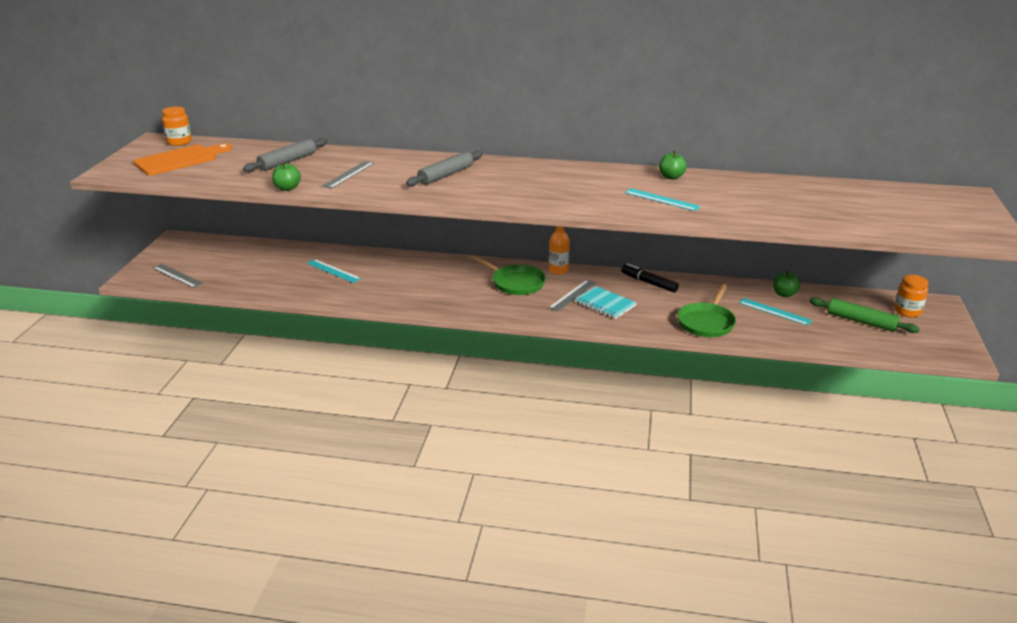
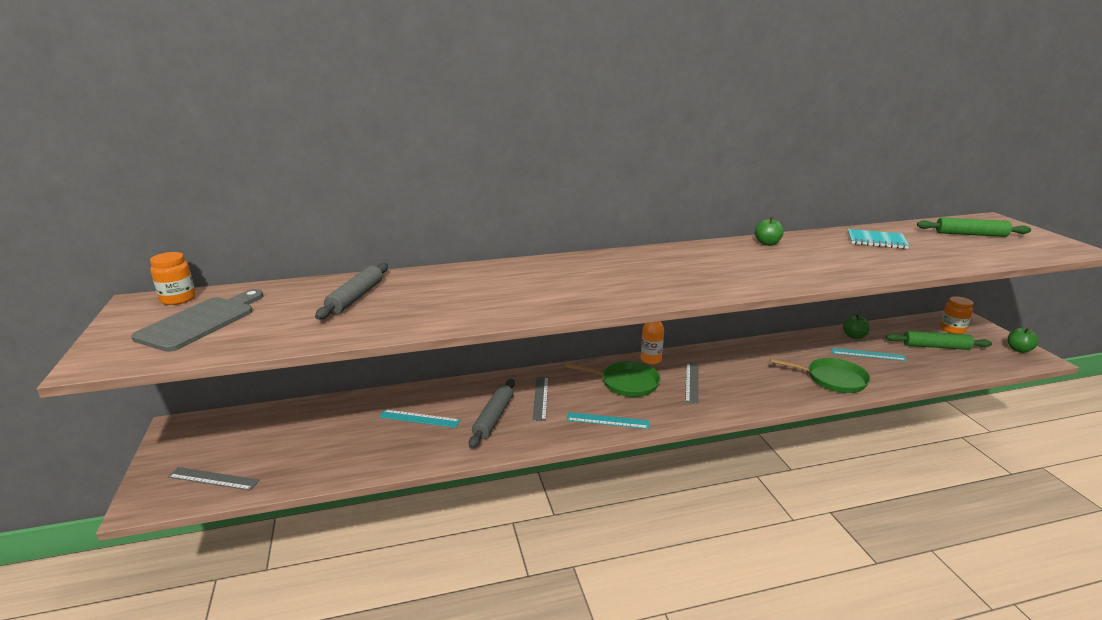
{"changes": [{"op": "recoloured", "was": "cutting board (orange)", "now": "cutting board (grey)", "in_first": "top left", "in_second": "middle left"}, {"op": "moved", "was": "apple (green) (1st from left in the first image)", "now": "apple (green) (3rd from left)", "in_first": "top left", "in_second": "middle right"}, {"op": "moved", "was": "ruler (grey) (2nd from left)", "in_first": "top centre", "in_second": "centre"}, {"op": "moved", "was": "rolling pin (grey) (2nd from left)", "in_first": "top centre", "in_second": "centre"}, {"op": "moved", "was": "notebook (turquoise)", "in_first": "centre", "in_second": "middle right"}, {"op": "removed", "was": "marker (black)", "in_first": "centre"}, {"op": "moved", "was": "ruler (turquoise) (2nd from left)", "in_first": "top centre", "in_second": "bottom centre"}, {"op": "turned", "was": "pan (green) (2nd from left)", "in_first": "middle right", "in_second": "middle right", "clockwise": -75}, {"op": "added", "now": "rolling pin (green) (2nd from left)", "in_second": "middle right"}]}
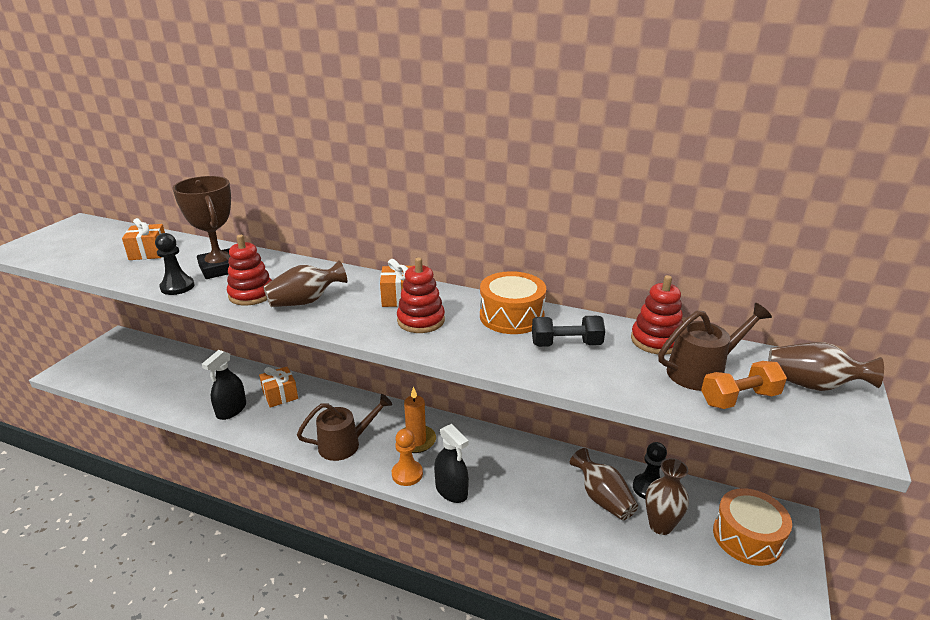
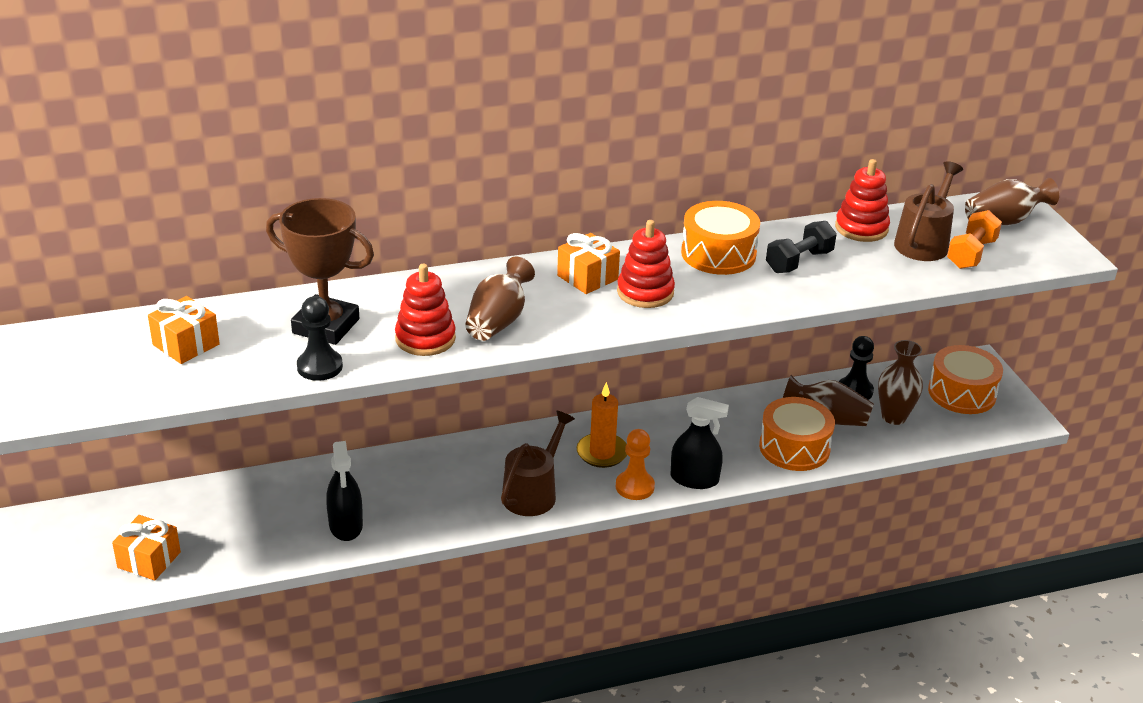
{"changes": [{"op": "moved", "was": "gift (orange) (2nd from left in the first image)", "now": "gift (orange) (1st from left)", "in_first": "middle left", "in_second": "bottom left"}, {"op": "added", "now": "drum (orange) (2nd from left)", "in_second": "middle right"}]}
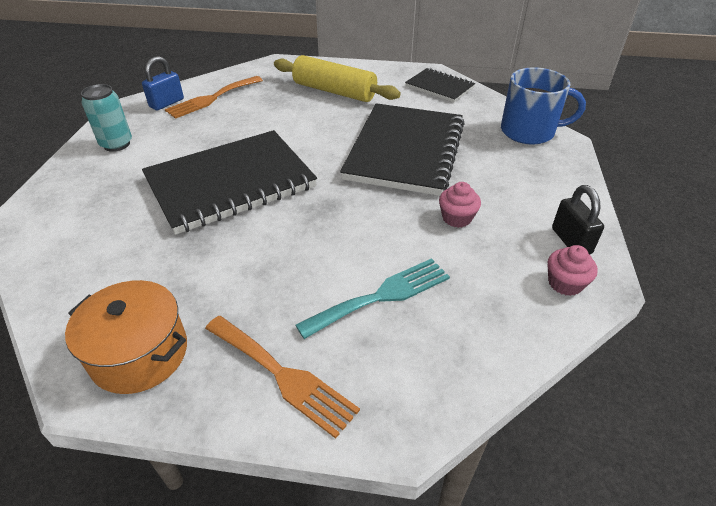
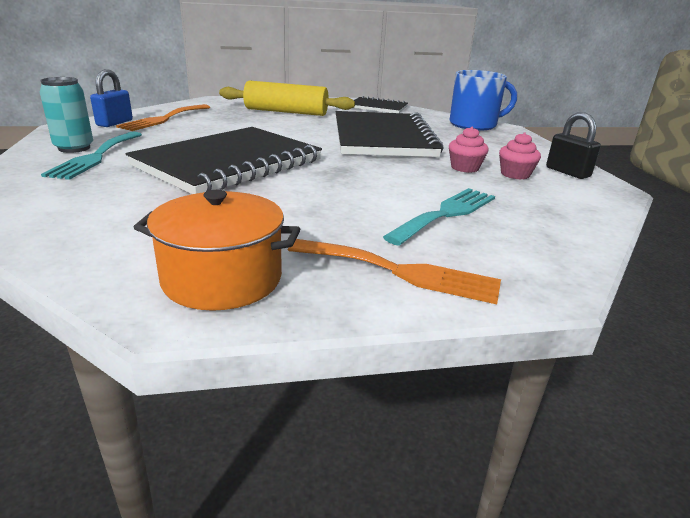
{"changes": [{"op": "moved", "was": "cupcake (pink) (2nd from left)", "in_first": "middle right", "in_second": "top right"}, {"op": "added", "now": "fork (turquoise) (1st from left)", "in_second": "top left"}]}
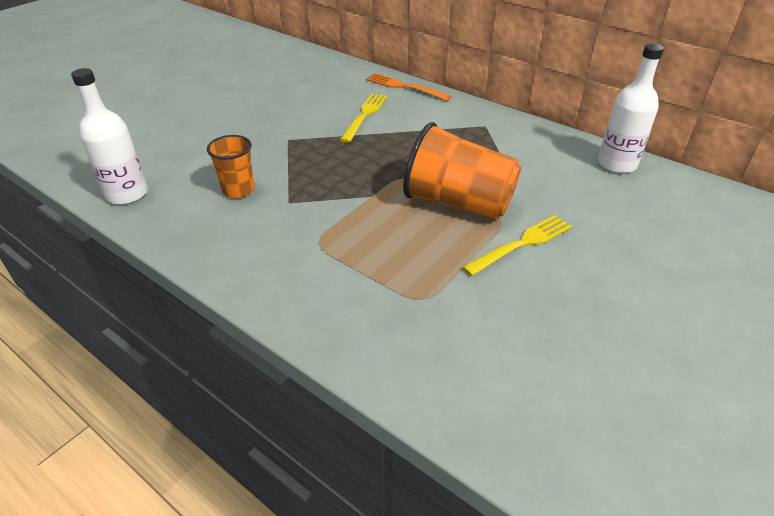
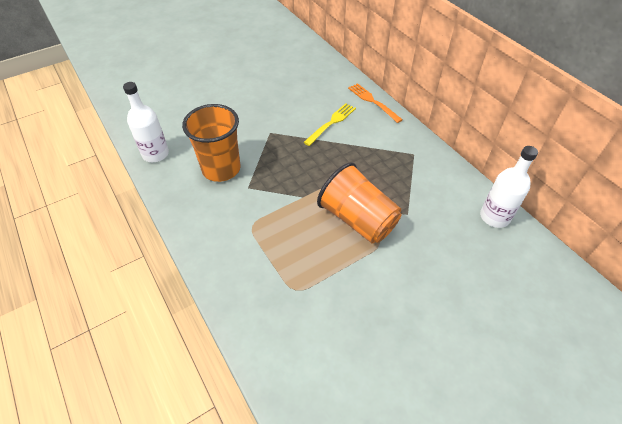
{"changes": [{"op": "resized", "was": "cup (orange) (1st from left)", "in_first": "top left", "in_second": "centre", "ratio": 1.8}, {"op": "removed", "was": "fork (yellow) (2nd from left)", "in_first": "middle right"}]}
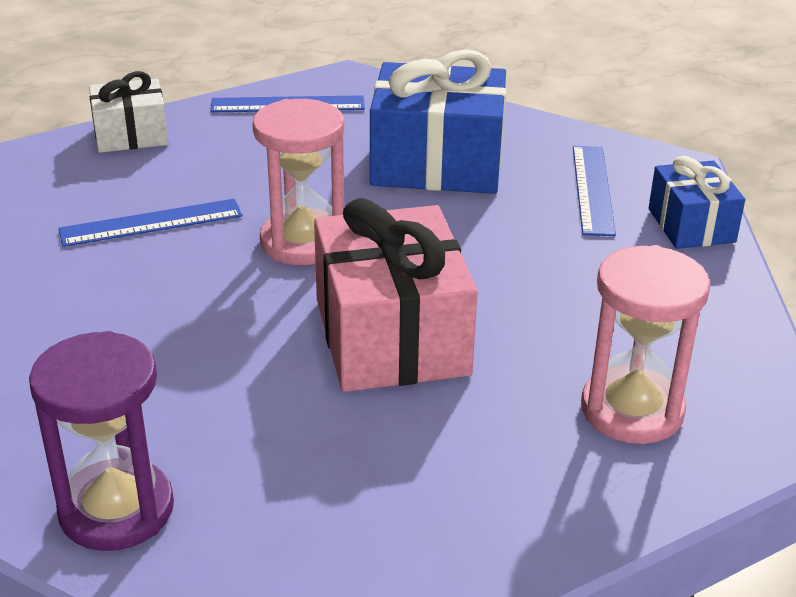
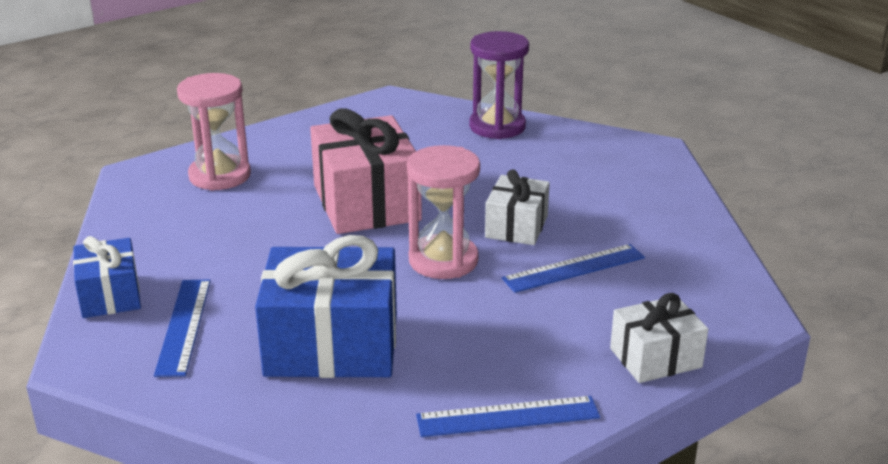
{"changes": [{"op": "added", "now": "gift (white) (1st from left)", "in_second": "centre"}]}
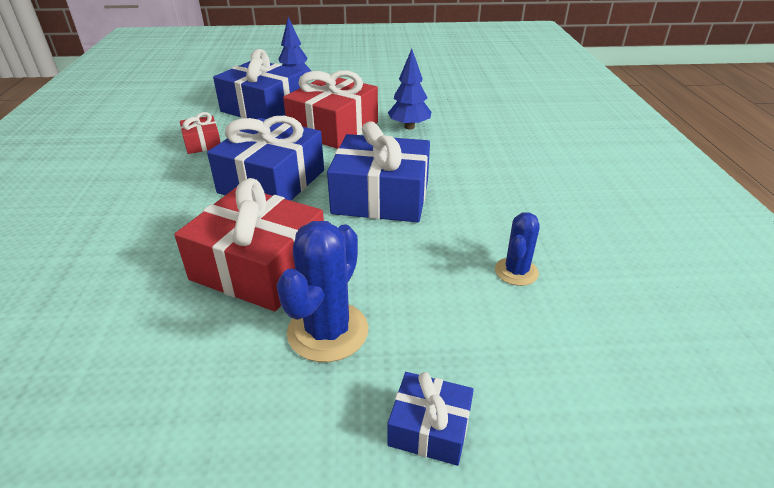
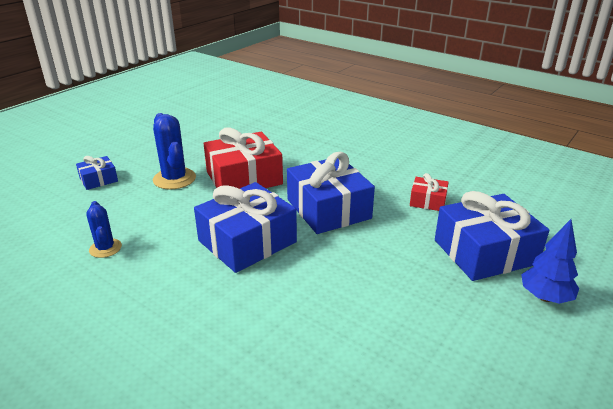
{"changes": [{"op": "removed", "was": "gift (red) (3rd from left)", "in_first": "top centre"}, {"op": "removed", "was": "tree (blue) (2nd from left)", "in_first": "top centre"}]}
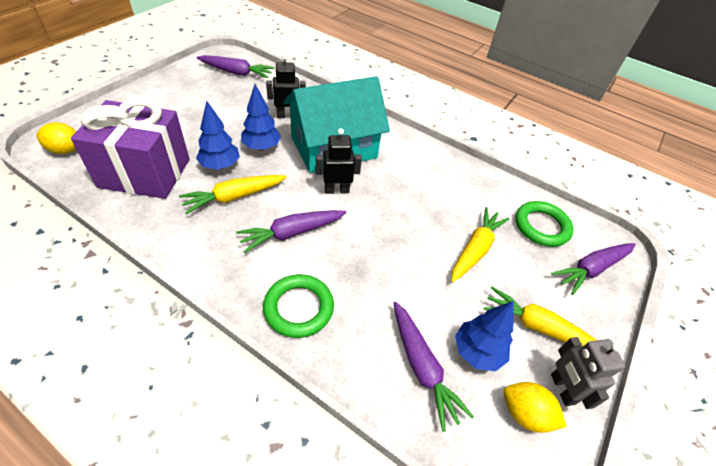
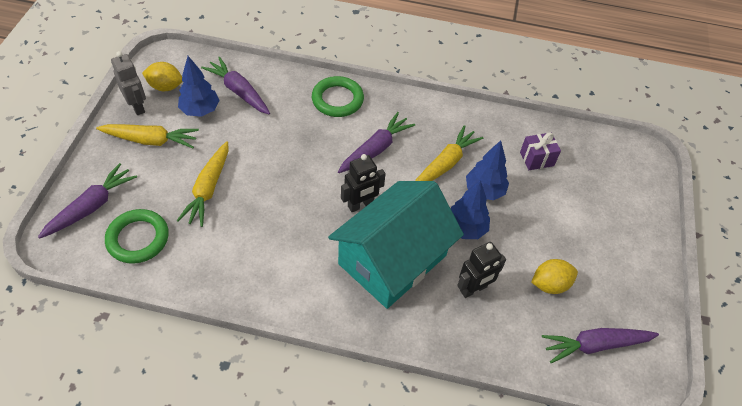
{"changes": [{"op": "moved", "was": "lemon (yellow) (1st from left in the first image)", "now": "lemon (yellow) (2nd from left)", "in_first": "top left", "in_second": "bottom right"}, {"op": "resized", "was": "gift (purple)", "in_first": "top left", "in_second": "middle right", "ratio": 0.42}]}
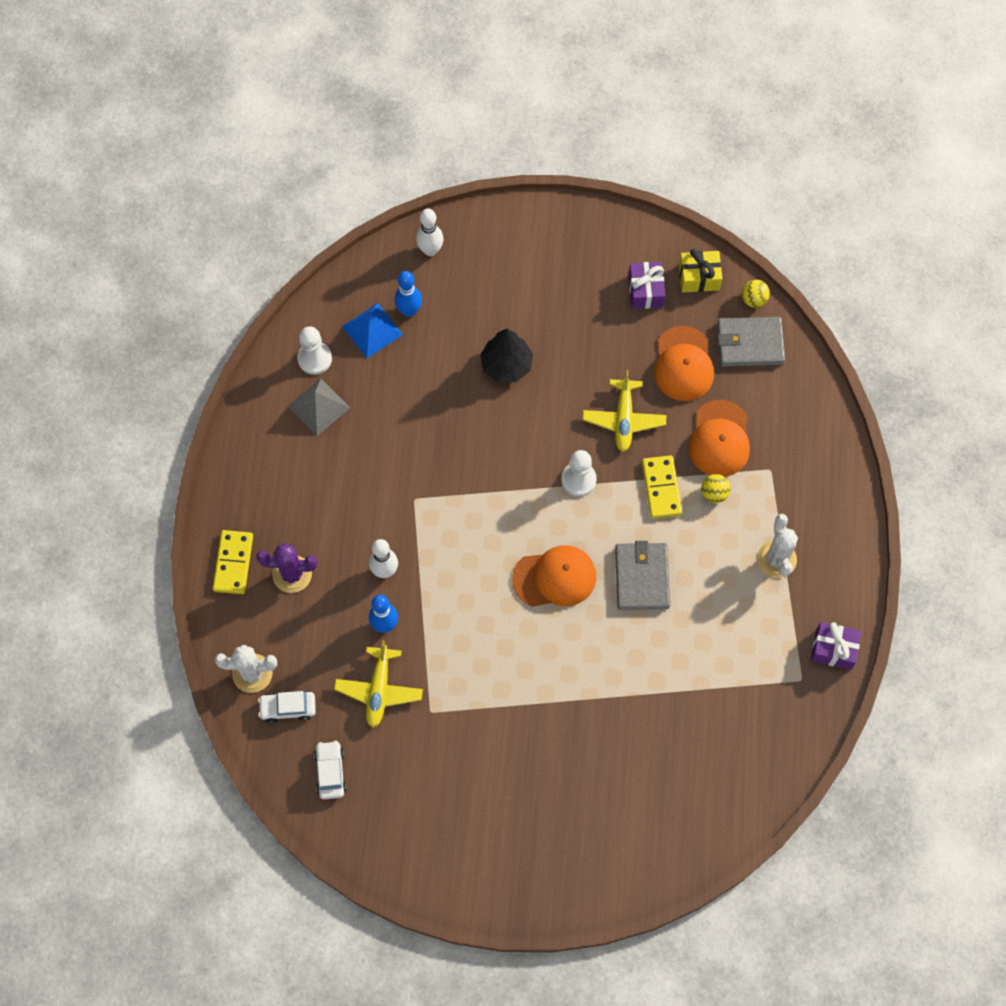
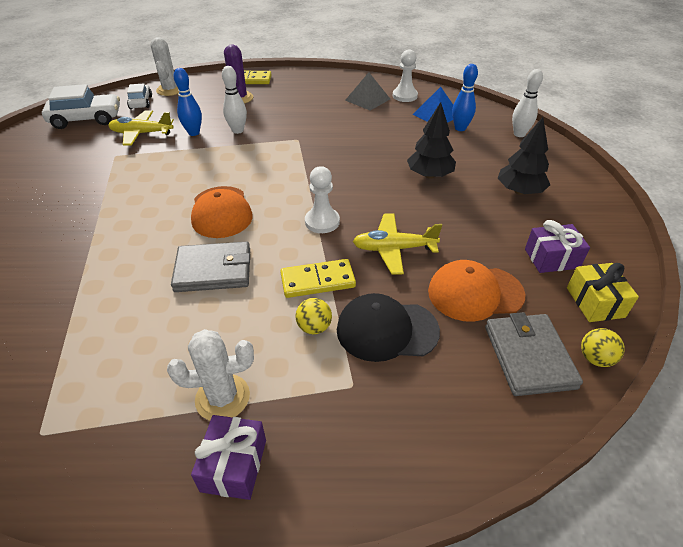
{"changes": [{"op": "resized", "was": "car (white) (2nd from left in the first image)", "in_first": "bottom left", "in_second": "top left", "ratio": 1.68}, {"op": "recoloured", "was": "cap (orange) (3rd from left)", "now": "cap (black)", "in_first": "middle right", "in_second": "centre"}, {"op": "moved", "was": "gift (purple) (2nd from left in the first image)", "now": "gift (purple) (1st from left)", "in_first": "middle right", "in_second": "bottom centre"}, {"op": "added", "now": "tree (black) (2nd from left)", "in_second": "top right"}]}
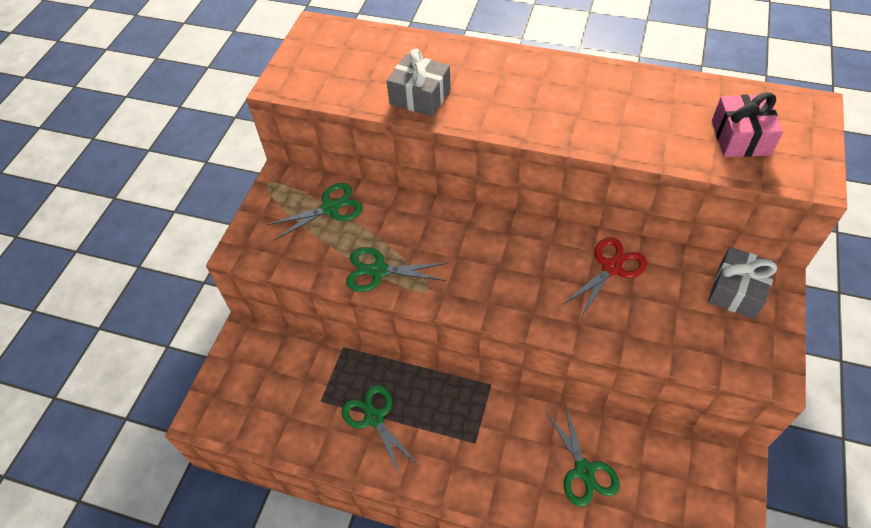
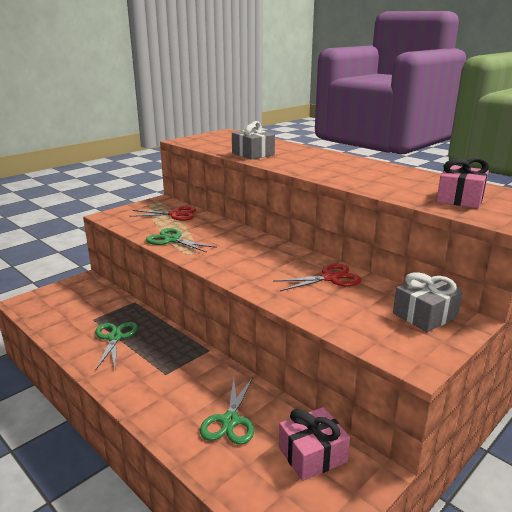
{"changes": [{"op": "recoloured", "was": "scissors (green) (1st from left)", "now": "scissors (red) (1st from left)", "in_first": "centre", "in_second": "middle left"}, {"op": "added", "now": "gift (pink) (1st from left)", "in_second": "bottom centre"}]}
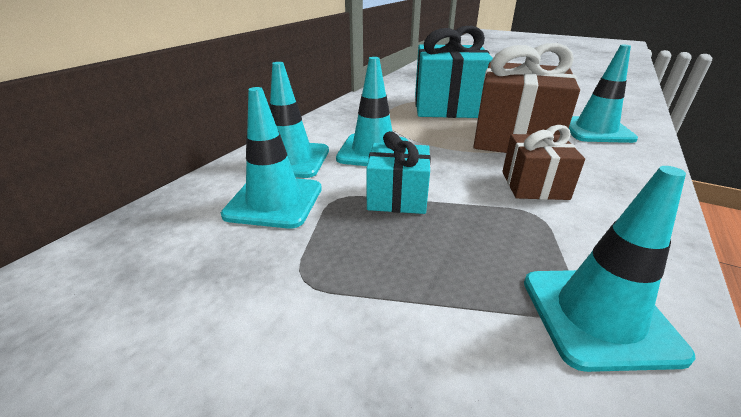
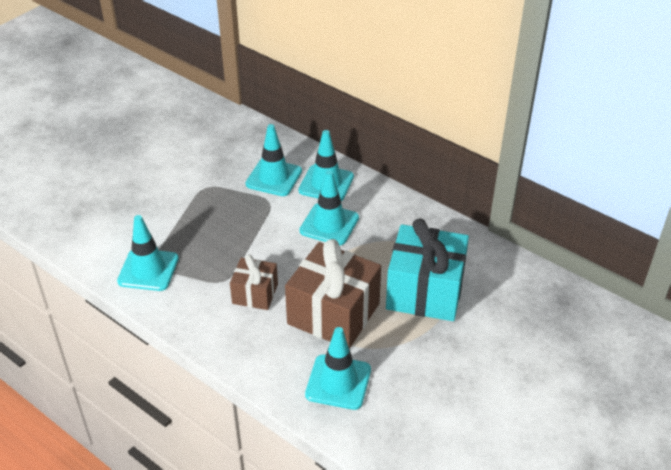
{"changes": [{"op": "removed", "was": "gift (turquoise) (1st from left)", "in_first": "centre"}]}
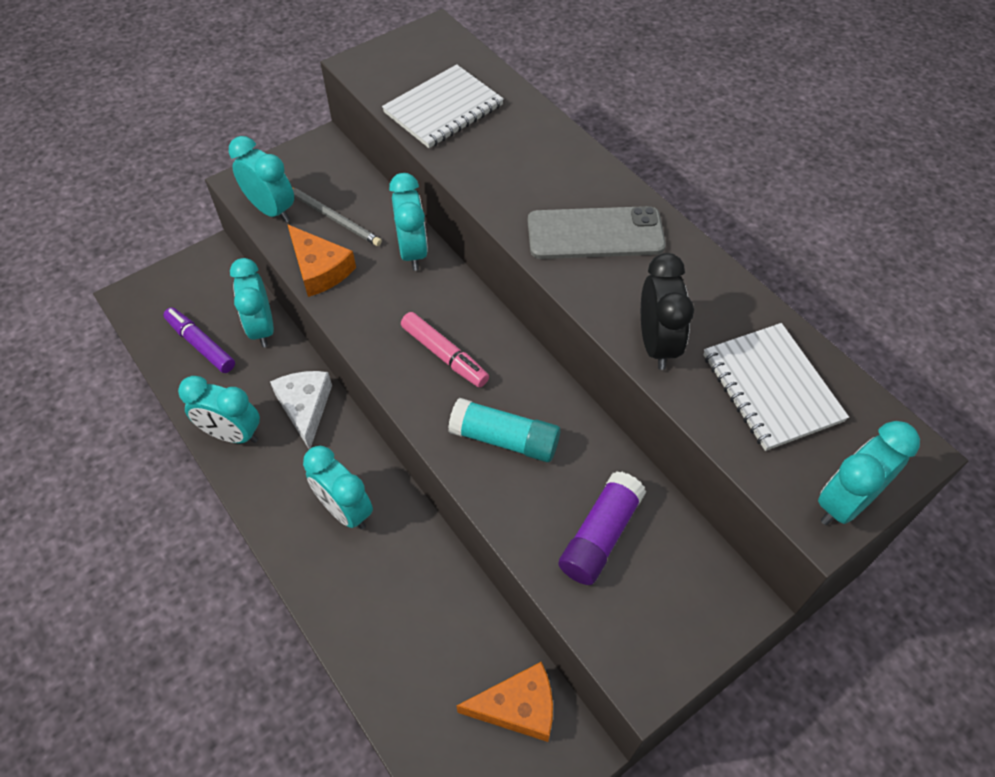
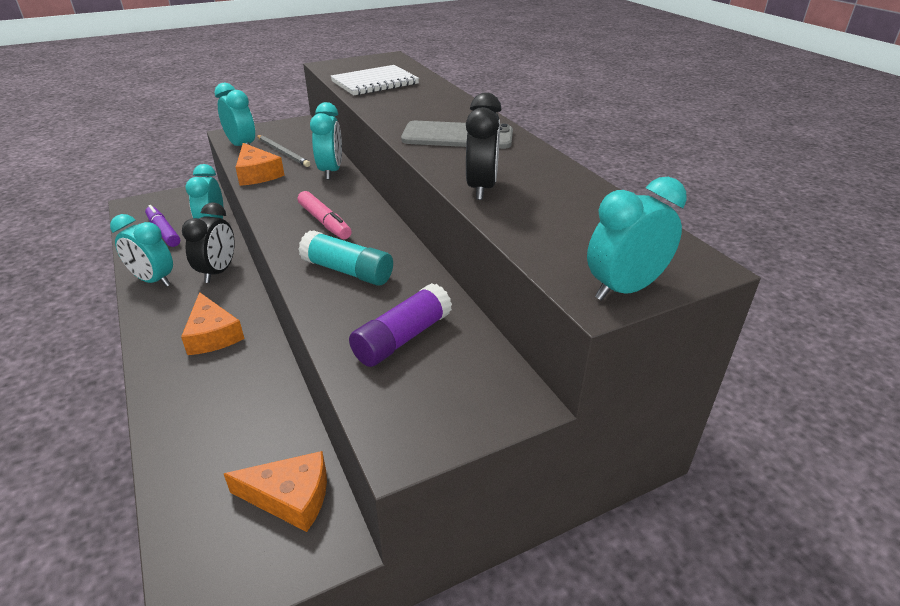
{"changes": [{"op": "replaced", "was": "cheese (white)", "now": "clock (black) (1st from left)", "in_first": "middle left", "in_second": "middle left"}, {"op": "replaced", "was": "clock (turquoise) (4th from left)", "now": "cheese (orange) (1st from left)", "in_first": "centre", "in_second": "middle left"}, {"op": "removed", "was": "notebook (white) (2nd from left)", "in_first": "middle right"}]}
